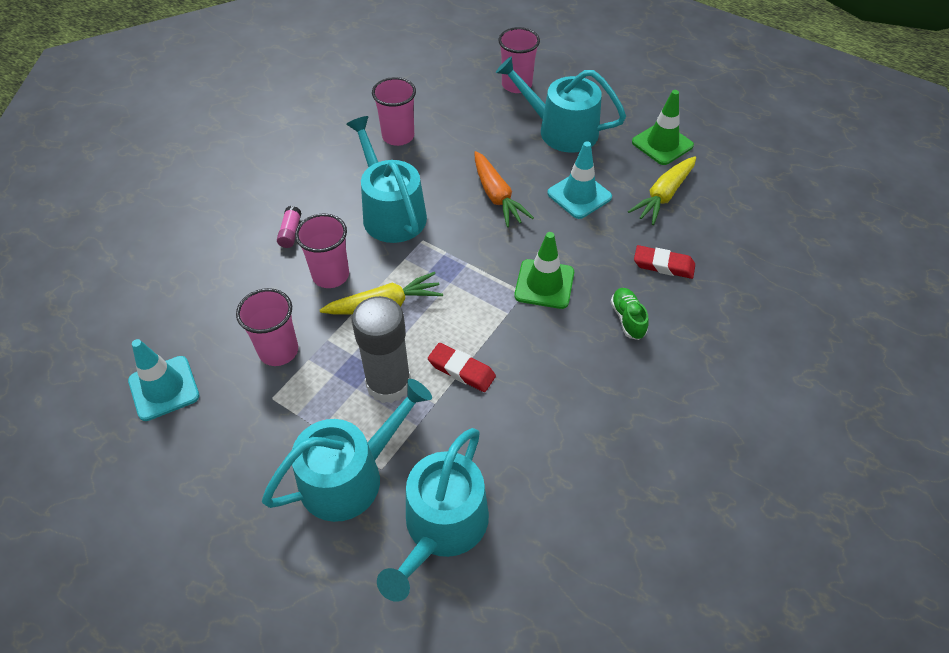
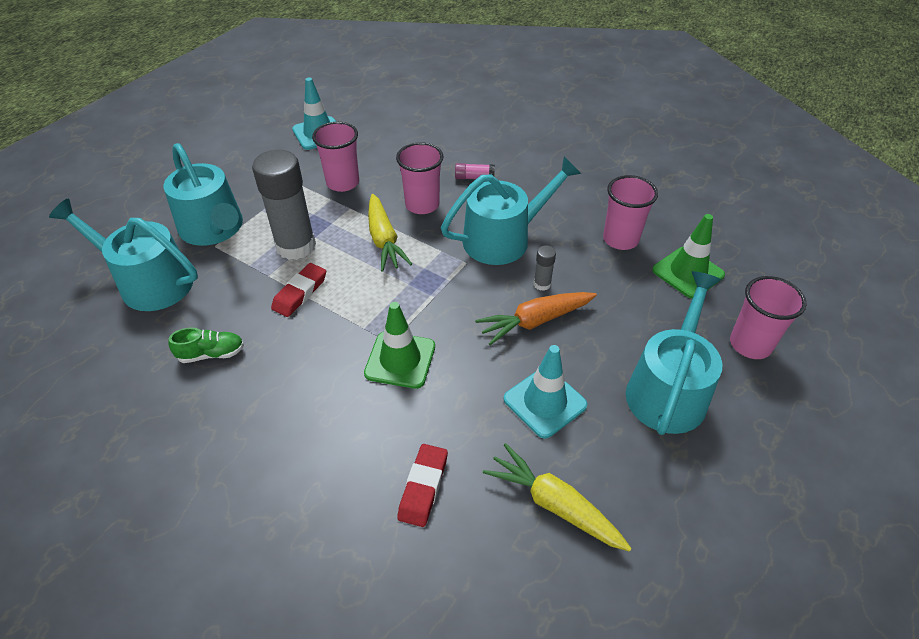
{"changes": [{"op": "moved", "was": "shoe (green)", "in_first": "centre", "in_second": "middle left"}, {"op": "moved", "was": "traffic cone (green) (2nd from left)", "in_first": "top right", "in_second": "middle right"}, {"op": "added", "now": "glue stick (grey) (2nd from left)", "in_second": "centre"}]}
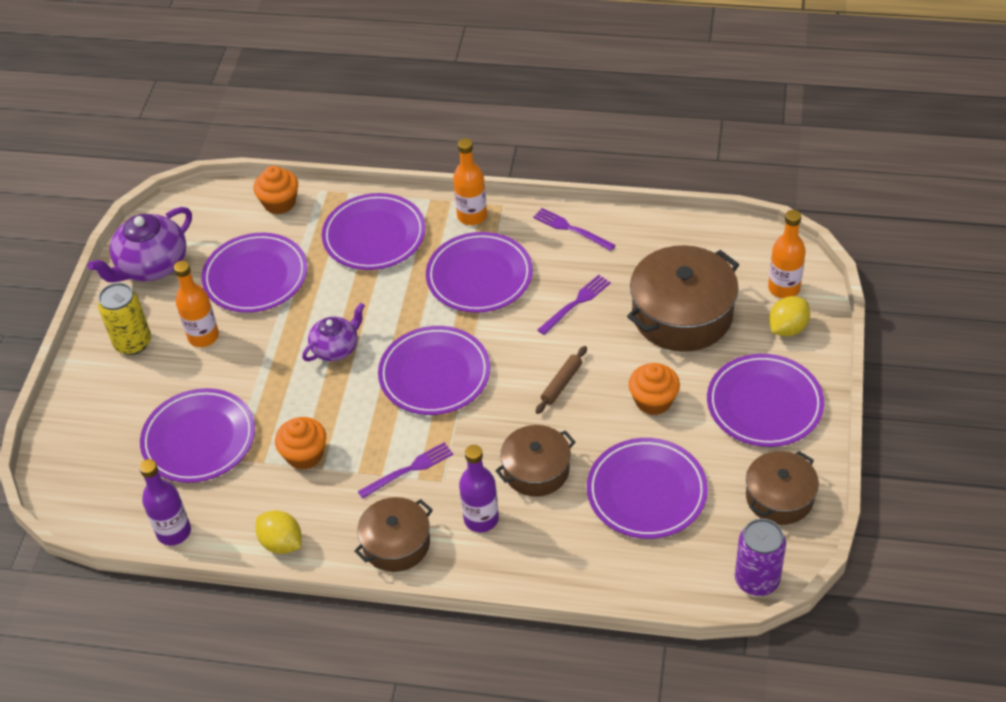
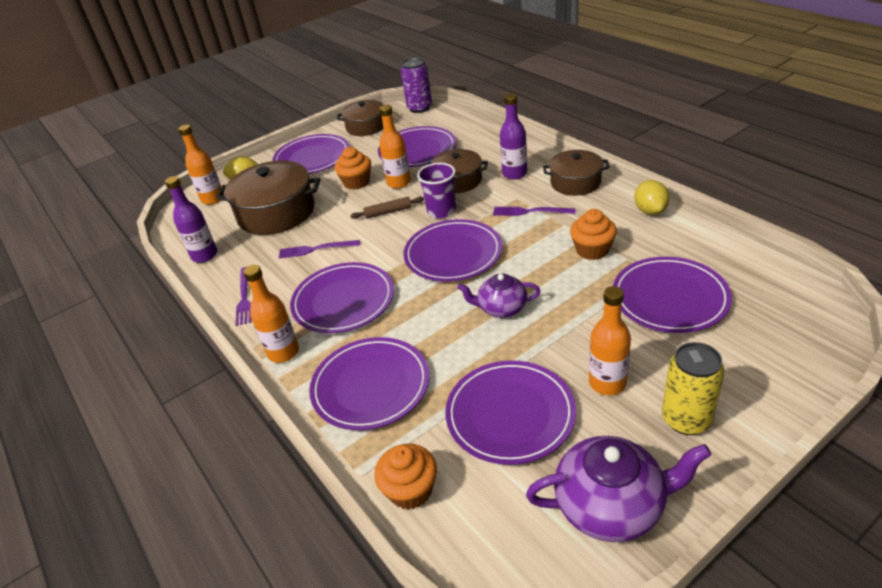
{"changes": [{"op": "moved", "was": "bottle (purple) (1st from left)", "in_first": "bottom left", "in_second": "middle left"}, {"op": "added", "now": "bottle (orange) (3rd from left)", "in_second": "top centre"}, {"op": "added", "now": "cup (purple)", "in_second": "top centre"}]}
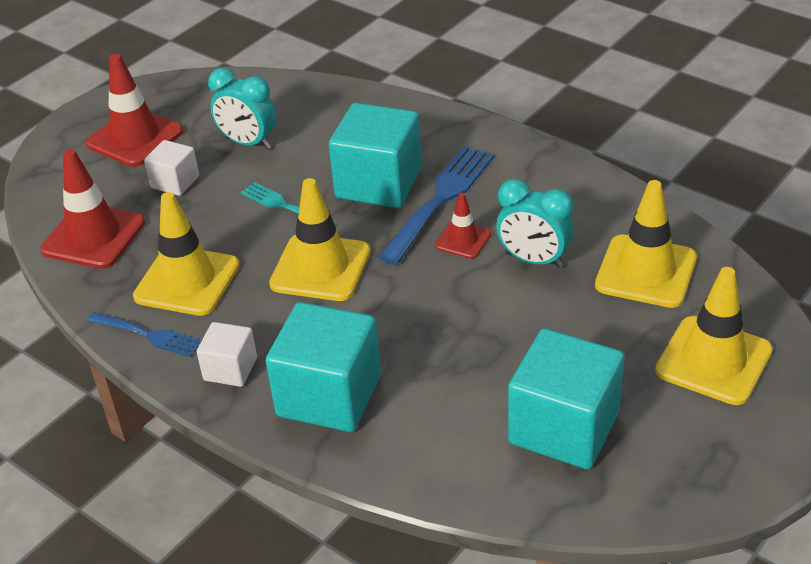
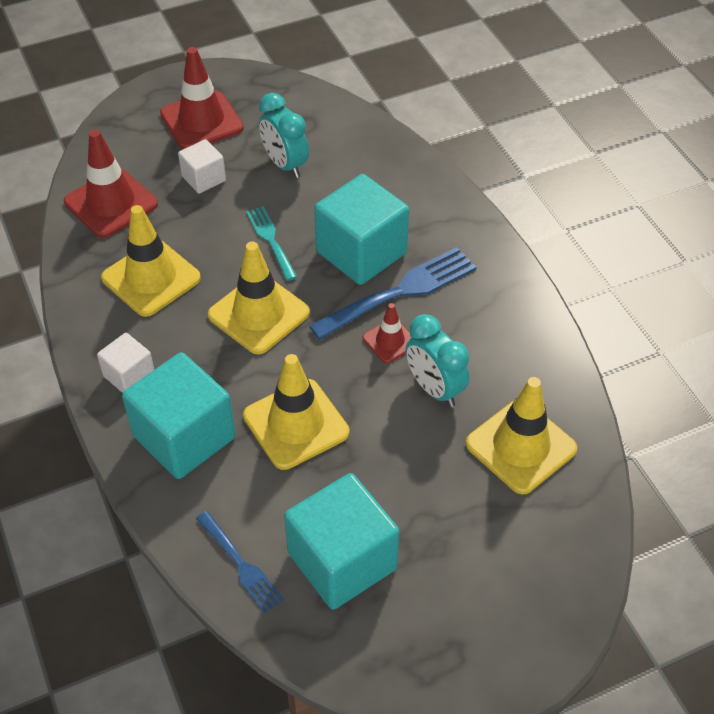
{"changes": [{"op": "moved", "was": "fork (blue) (1st from left)", "in_first": "middle left", "in_second": "bottom centre"}, {"op": "moved", "was": "traffic cone (yellow) (4th from left in the first image)", "now": "traffic cone (yellow) (3rd from left)", "in_first": "middle right", "in_second": "centre"}]}
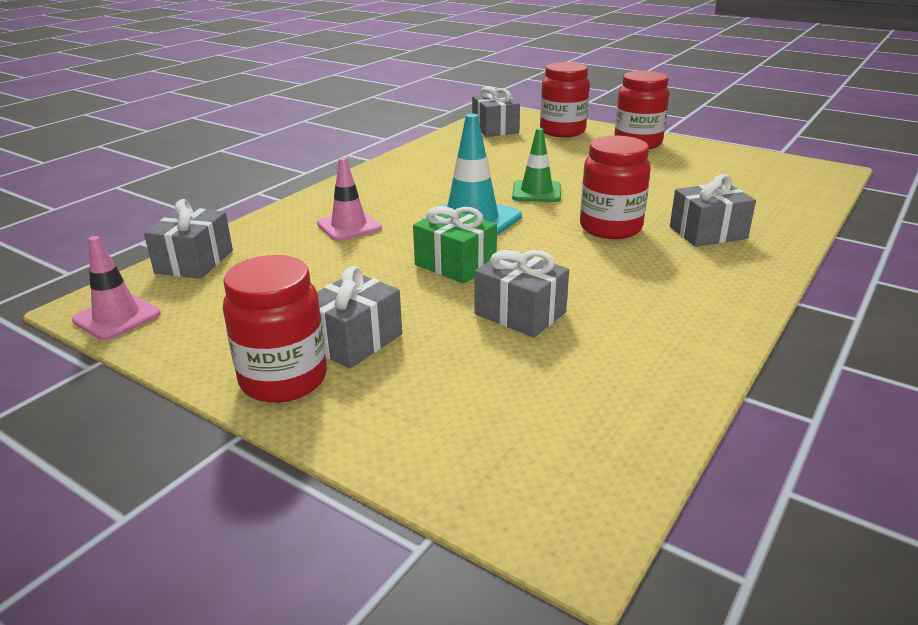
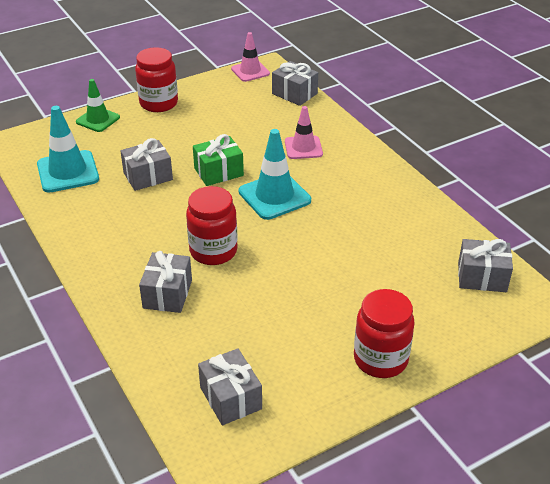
{"changes": [{"op": "moved", "was": "gift (grey) (2nd from left in the first image)", "now": "gift (grey) (3rd from left)", "in_first": "centre", "in_second": "bottom centre"}, {"op": "moved", "was": "traffic cone (green)", "in_first": "top centre", "in_second": "top left"}, {"op": "removed", "was": "jar (red) (2nd from left)", "in_first": "top centre"}, {"op": "added", "now": "traffic cone (turquoise) (1st from left)", "in_second": "top left"}]}
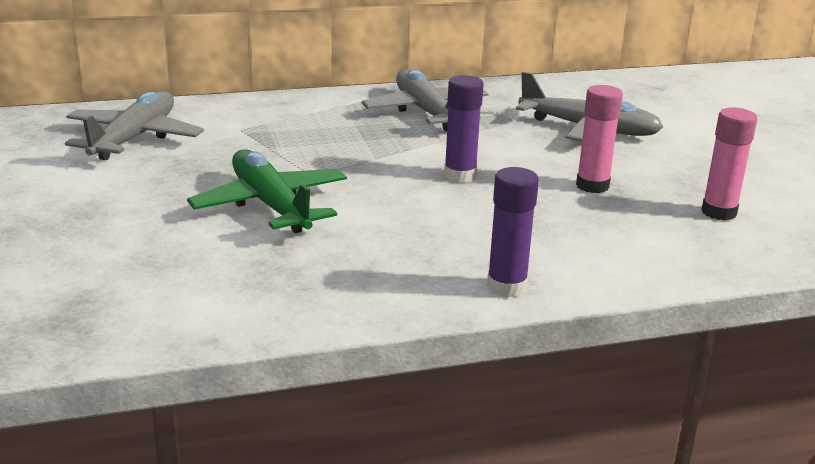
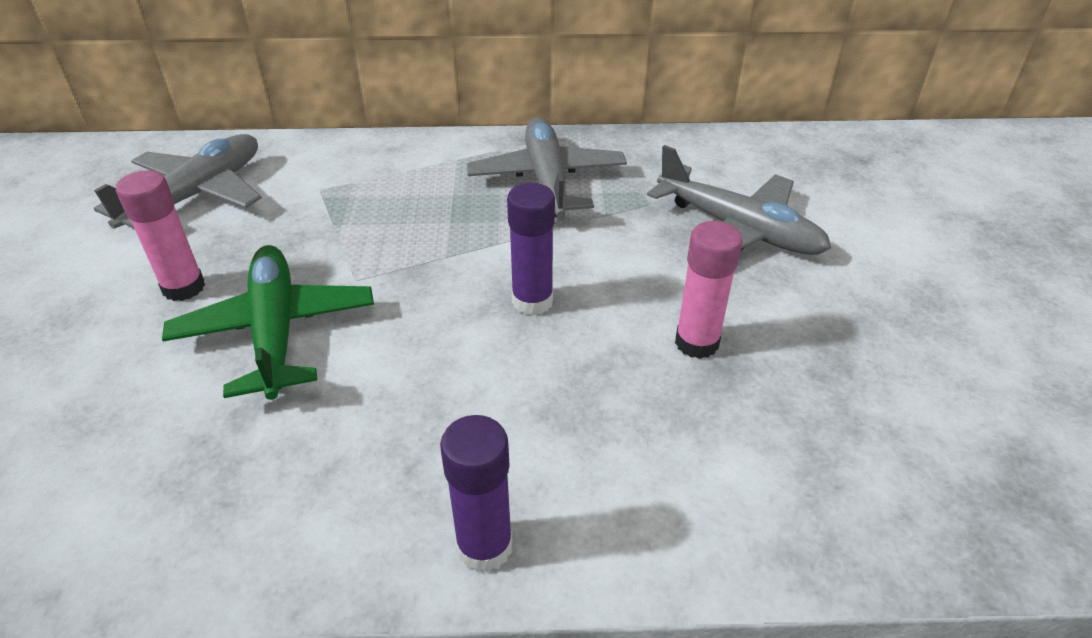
{"changes": [{"op": "moved", "was": "glue stick (pink) (2nd from left in the first image)", "now": "glue stick (pink) (1st from left)", "in_first": "middle right", "in_second": "middle left"}]}
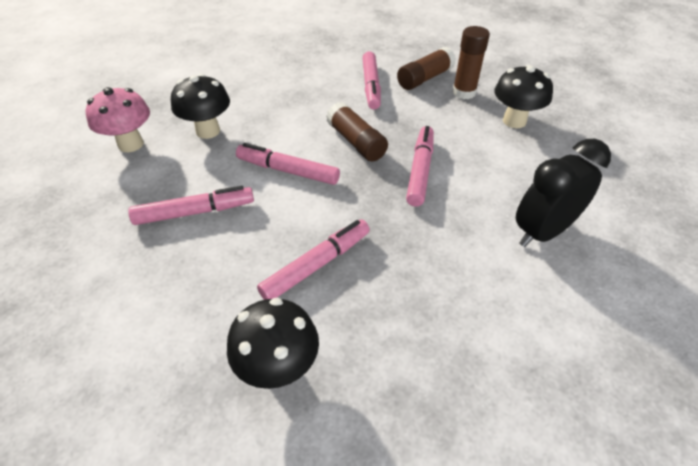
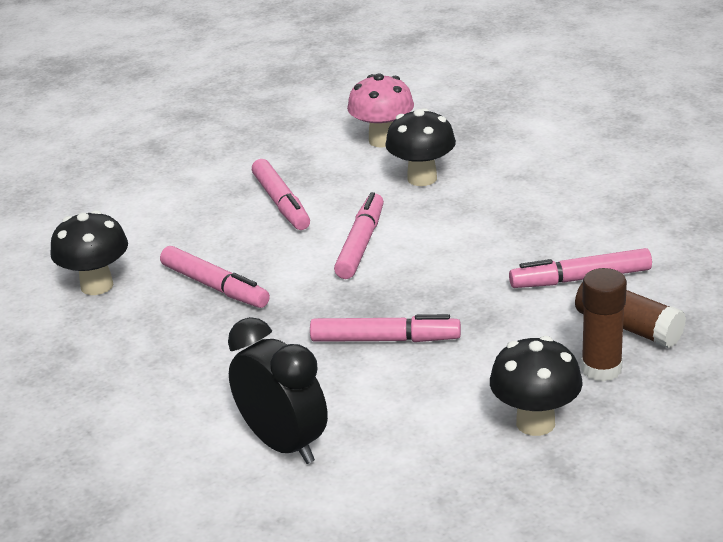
{"changes": [{"op": "removed", "was": "glue stick (brown) (1st from left)", "in_first": "top centre"}]}
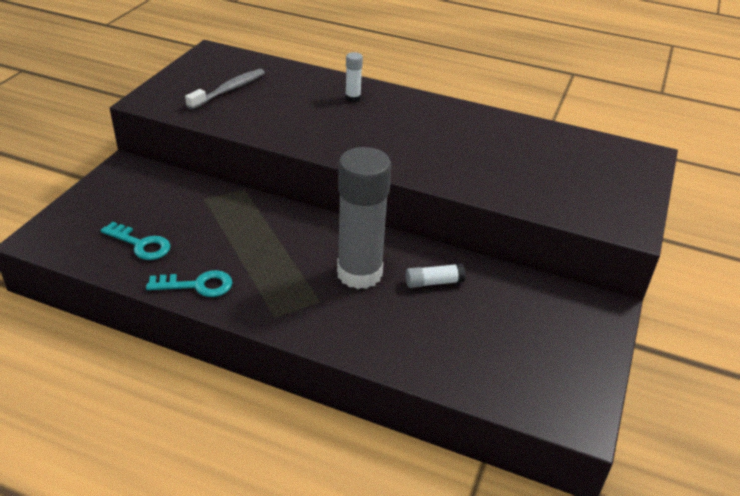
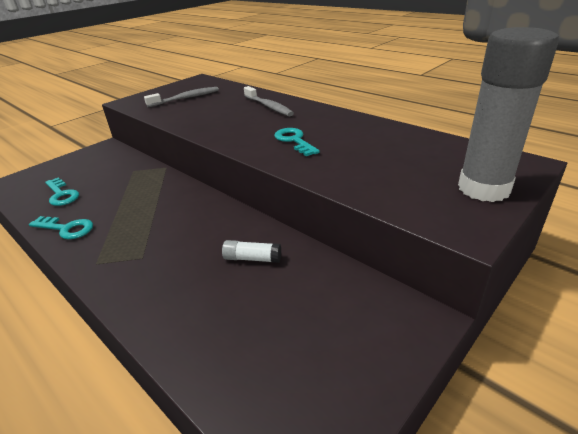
{"changes": [{"op": "moved", "was": "glue stick (grey)", "in_first": "centre", "in_second": "top right"}, {"op": "replaced", "was": "glue stick (white) (1st from left)", "now": "toothbrush (grey) (2nd from left)", "in_first": "top centre", "in_second": "top centre"}, {"op": "added", "now": "key (turquoise) (3rd from left)", "in_second": "top centre"}]}
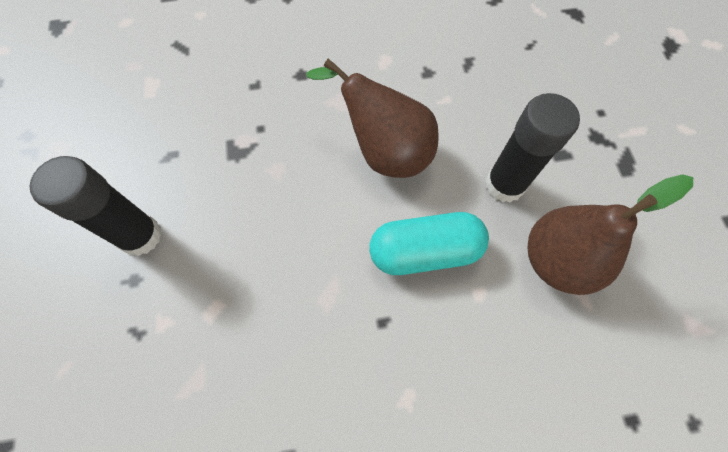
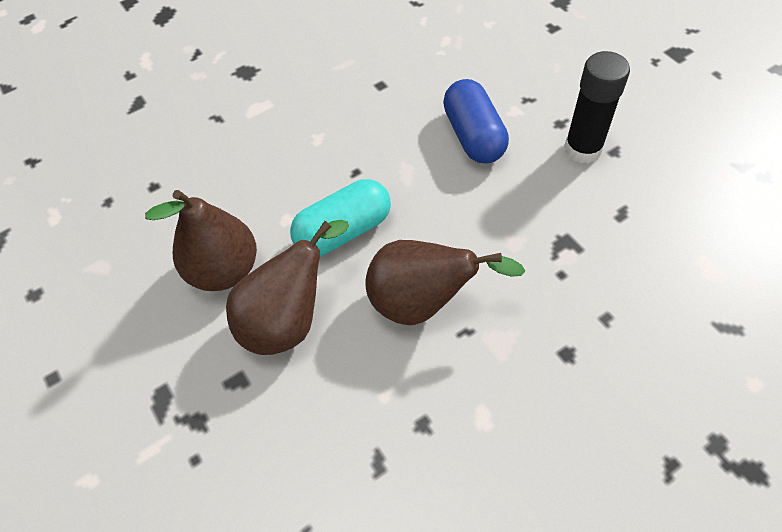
{"changes": [{"op": "replaced", "was": "glue stick (black) (2nd from left)", "now": "pear (brown) (2nd from left)", "in_first": "top right", "in_second": "centre"}, {"op": "added", "now": "capsule (blue)", "in_second": "top centre"}]}
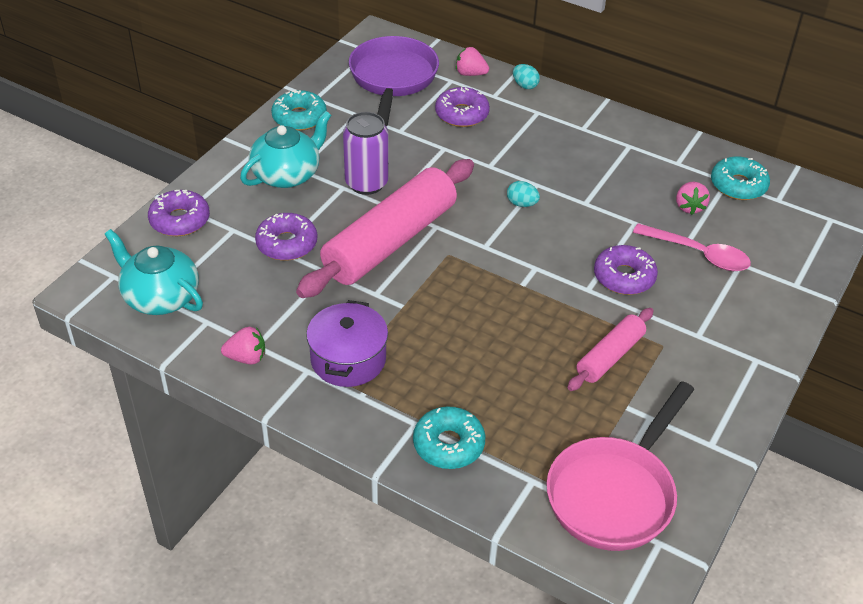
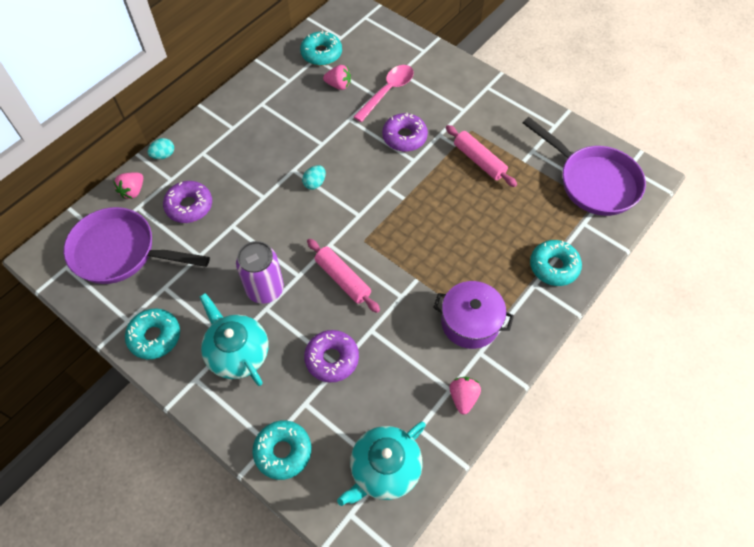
{"changes": [{"op": "recoloured", "was": "donut (purple) (1st from left)", "now": "donut (turquoise) (2nd from left)", "in_first": "middle left", "in_second": "bottom centre"}, {"op": "resized", "was": "rolling pin (pink) (1st from left)", "in_first": "centre", "in_second": "centre", "ratio": 0.51}, {"op": "recoloured", "was": "pan (pink)", "now": "pan (purple) (2nd from left)", "in_first": "bottom right", "in_second": "top right"}]}
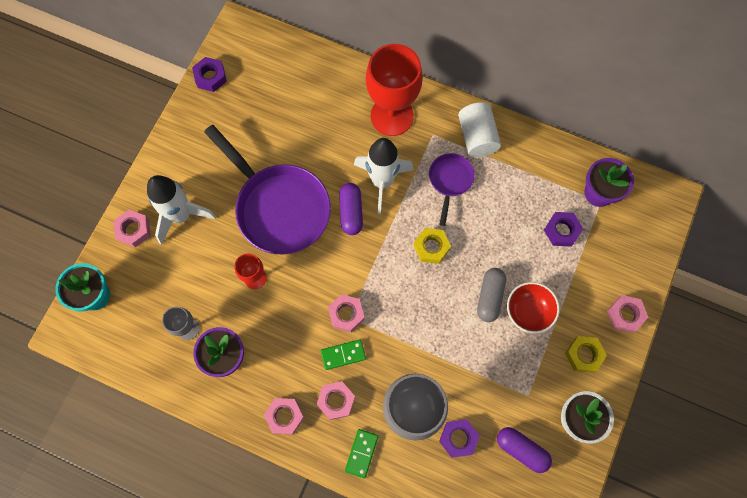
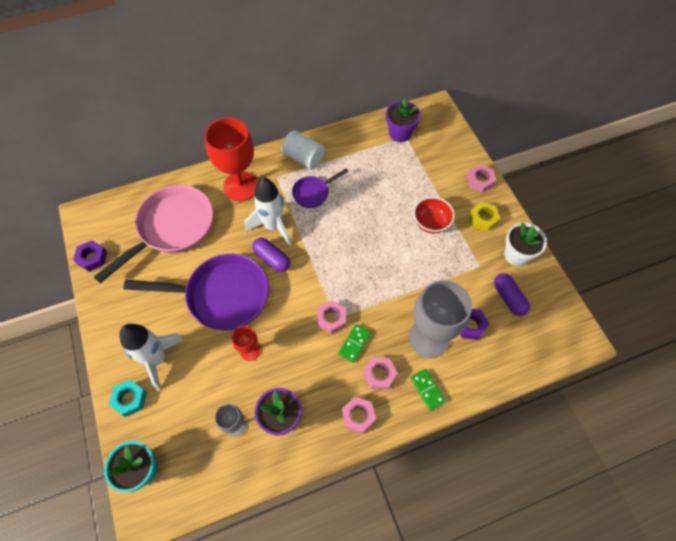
{"changes": [{"op": "recoloured", "was": "nut (pink) (1st from left)", "now": "nut (turquoise)", "in_first": "middle left", "in_second": "bottom left"}, {"op": "removed", "was": "nut (yellow) (1st from left)", "in_first": "centre"}, {"op": "turned", "was": "pan (purple) (2nd from left)", "in_first": "centre", "in_second": "centre", "clockwise": -90}, {"op": "removed", "was": "capsule (grey)", "in_first": "centre"}, {"op": "turned", "was": "capsule (purple) (2nd from left)", "in_first": "bottom right", "in_second": "middle right", "clockwise": 75}, {"op": "removed", "was": "nut (purple) (3rd from left)", "in_first": "middle right"}, {"op": "added", "now": "pan (pink)", "in_second": "middle left"}]}
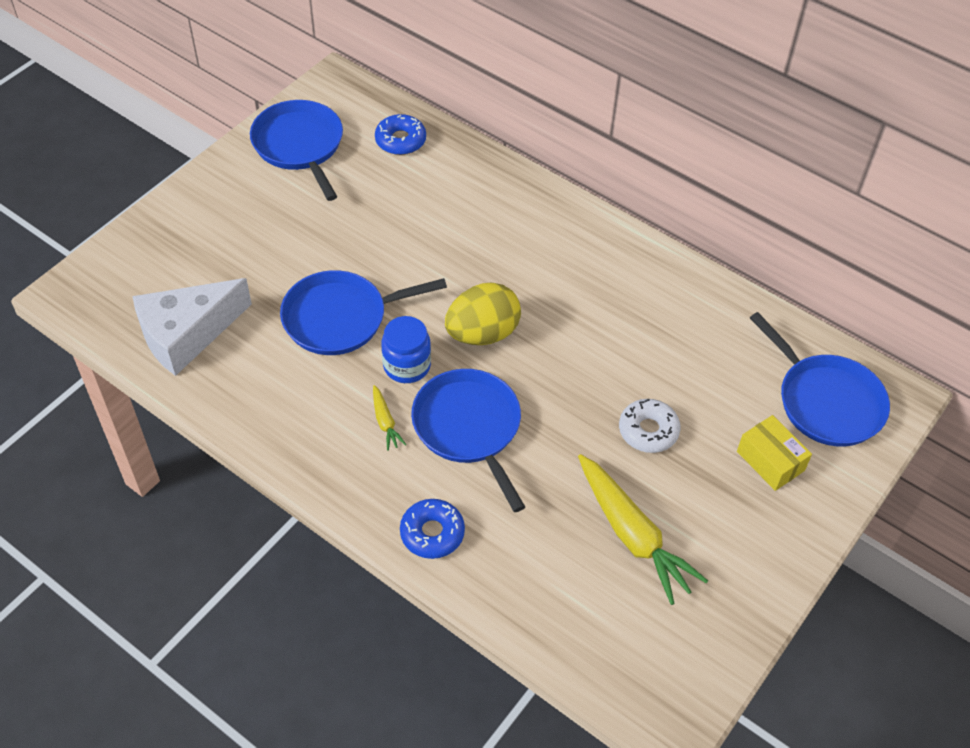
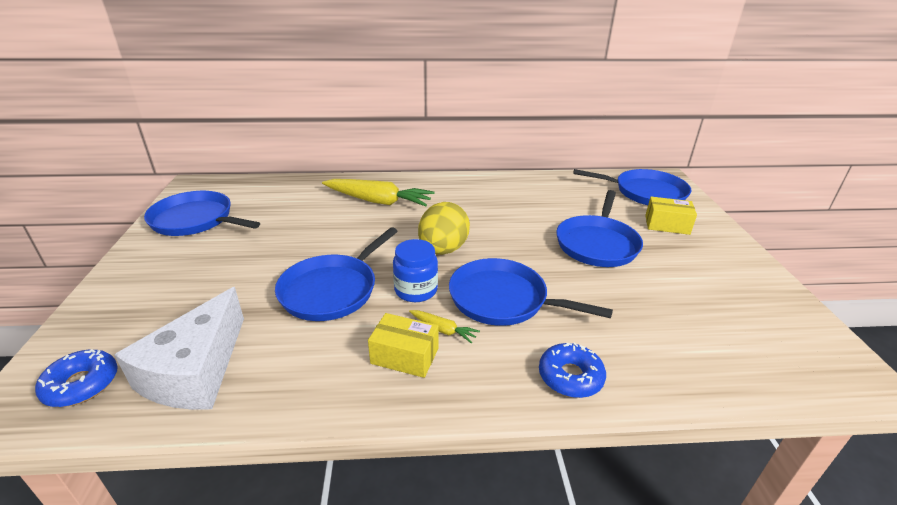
{"changes": [{"op": "moved", "was": "donut (blue) (1st from left)", "in_first": "top centre", "in_second": "bottom left"}, {"op": "moved", "was": "carrot (yellow) (2nd from left in the first image)", "now": "carrot (yellow) (1st from left)", "in_first": "bottom centre", "in_second": "centre"}, {"op": "replaced", "was": "donut (white)", "now": "pan (blue) (4th from left)", "in_first": "middle right", "in_second": "middle right"}, {"op": "added", "now": "box (yellow) (1st from left)", "in_second": "bottom centre"}]}
